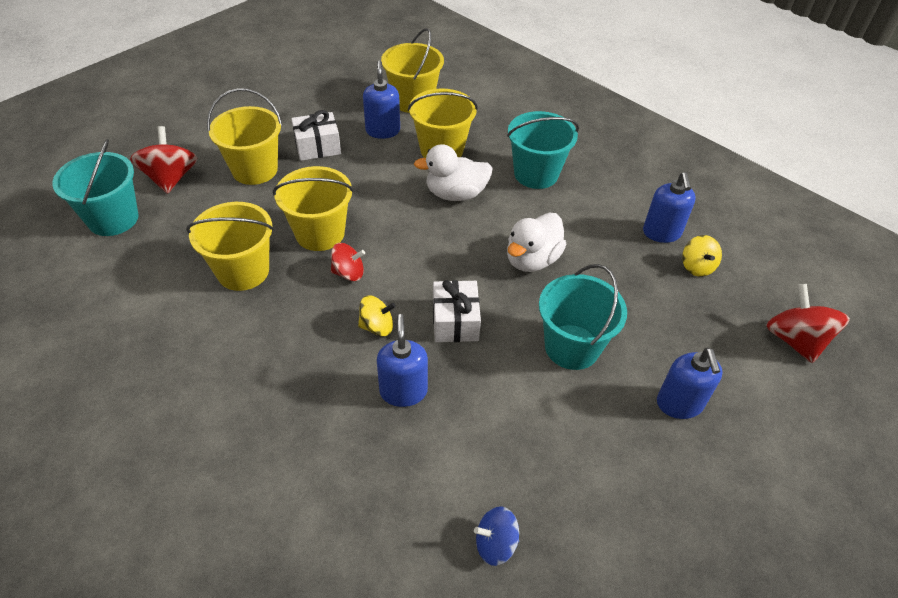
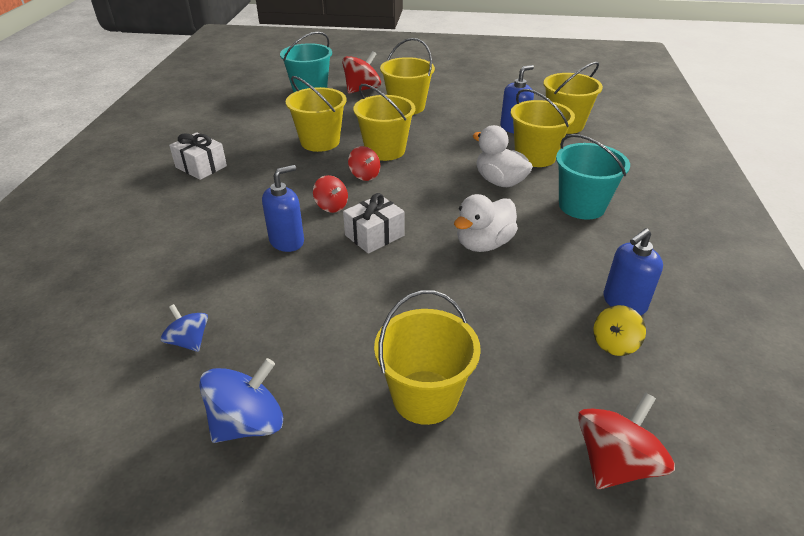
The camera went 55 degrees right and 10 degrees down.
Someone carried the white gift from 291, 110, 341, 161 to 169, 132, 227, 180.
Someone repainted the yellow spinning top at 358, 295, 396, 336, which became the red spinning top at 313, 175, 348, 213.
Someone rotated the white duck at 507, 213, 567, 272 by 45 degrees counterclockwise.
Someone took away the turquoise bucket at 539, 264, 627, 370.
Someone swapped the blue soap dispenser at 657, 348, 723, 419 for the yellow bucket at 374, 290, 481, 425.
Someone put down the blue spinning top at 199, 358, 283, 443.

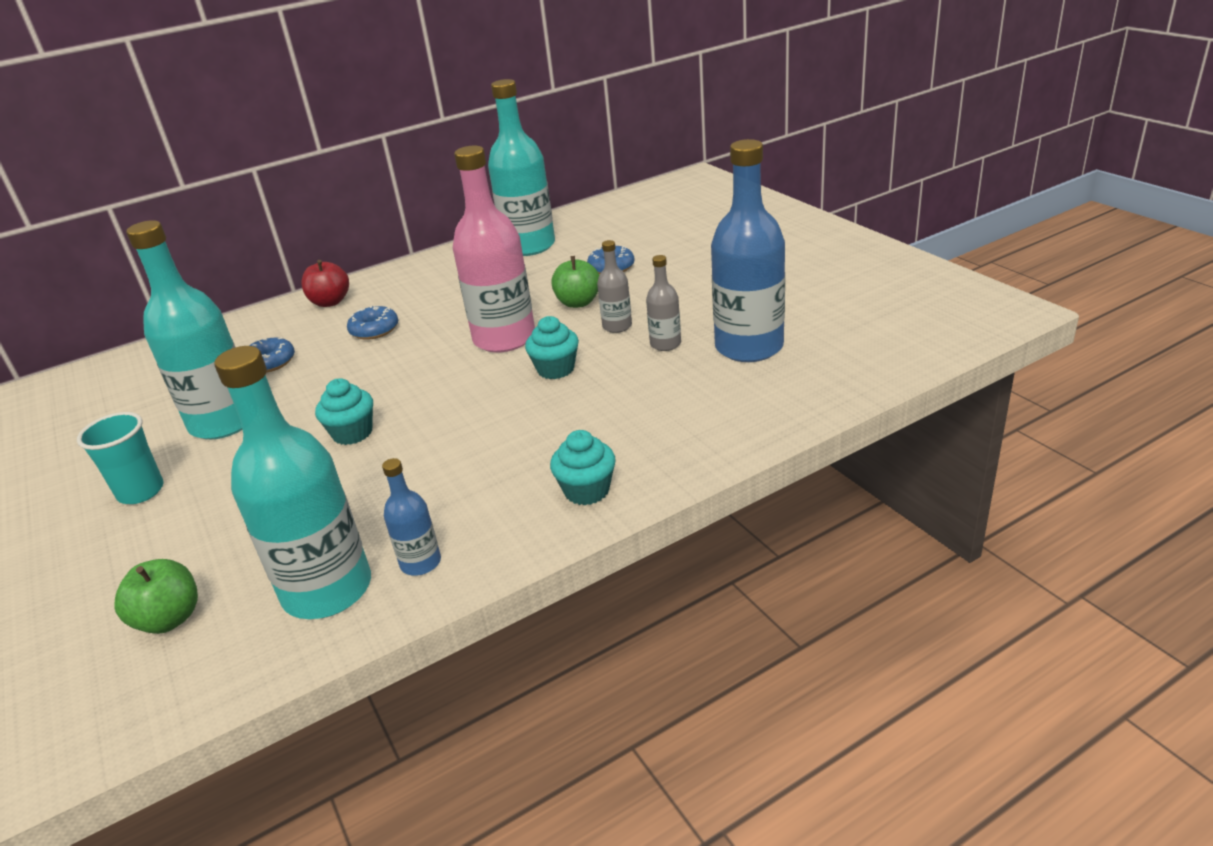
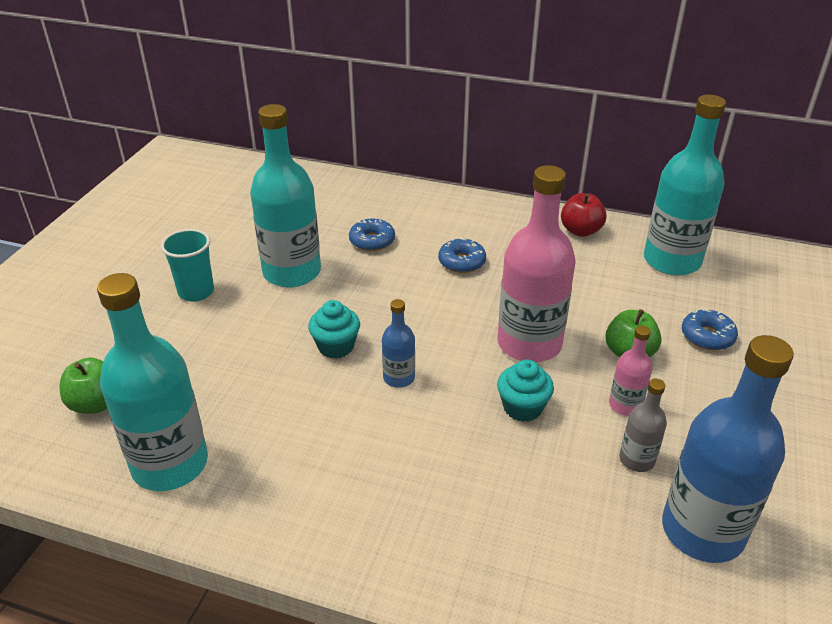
The camera went 45 degrees right and 5 degrees up.
Someone carried the red apple from 301, 260, 349, 307 to 561, 193, 607, 237.
Someone carried the blue bottle from 382, 458, 441, 576 to 382, 299, 415, 388.
Someone took away the turquoise cupcake at 550, 430, 616, 505.
Someone repainted the grey bottle at 597, 240, 632, 333, which became the pink bottle at 609, 326, 652, 416.

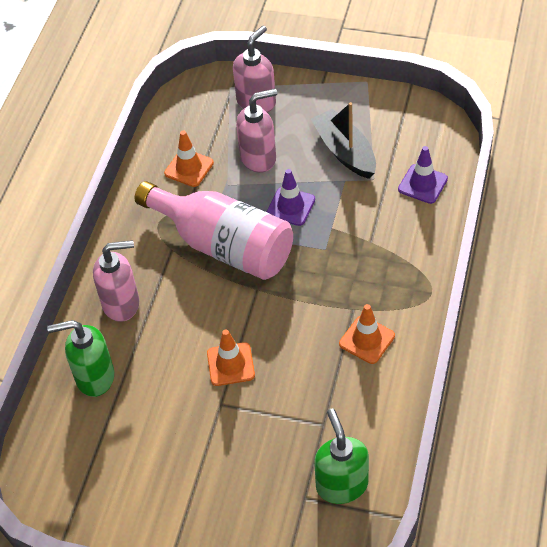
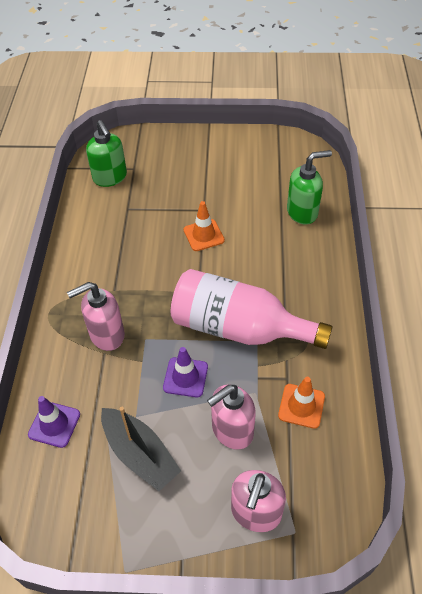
The camera went 165 degrees right and 0 degrees up.
Someone carried the pink soap dispenser from 93, 240, 139, 322 to 67, 282, 125, 351.
Someone took away the orange traffic cone at 339, 304, 395, 364.

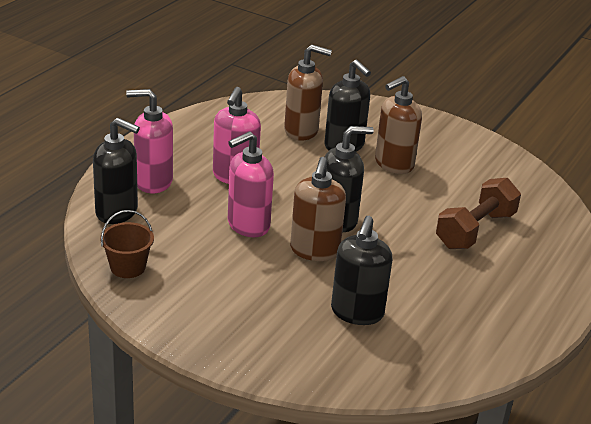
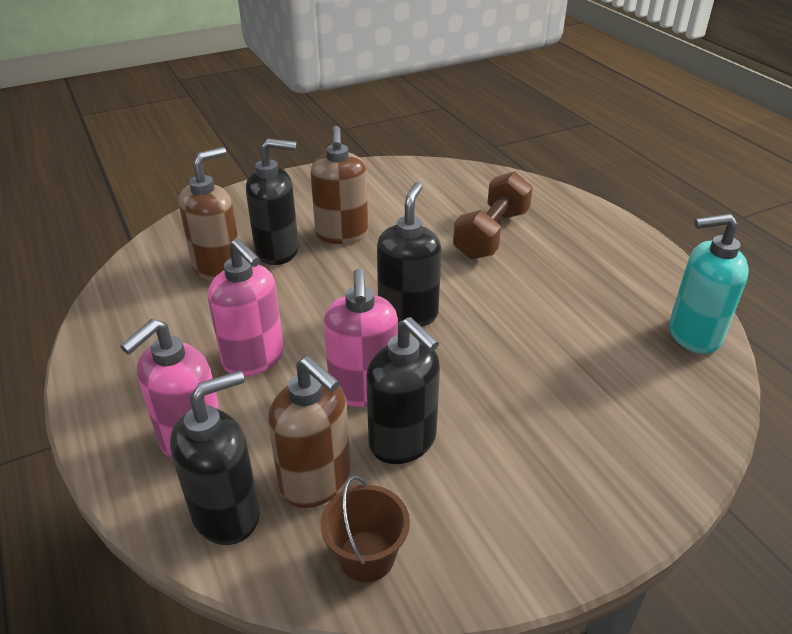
The camera went 55 degrees left and 5 degrees up.
Someone carried the brown soap dispenser from 290, 157, 346, 261 to 268, 356, 351, 508.
Someone carried the black soap dispenser from 331, 216, 393, 325 to 366, 317, 440, 464.
Someone rotated the brown dumbbell at 436, 178, 521, 249 by 45 degrees clockwise.
Someone put down the turquoise soap dispenser at 669, 214, 749, 354.

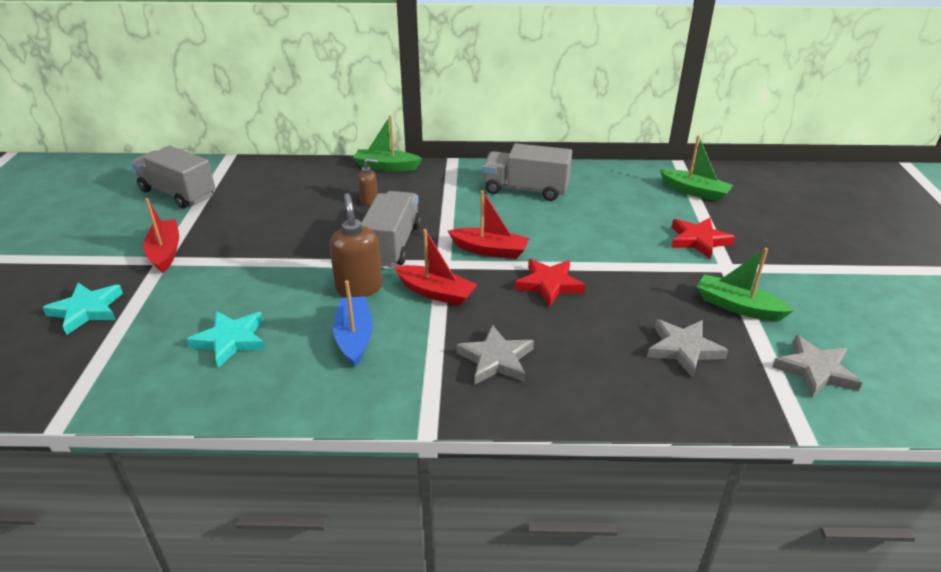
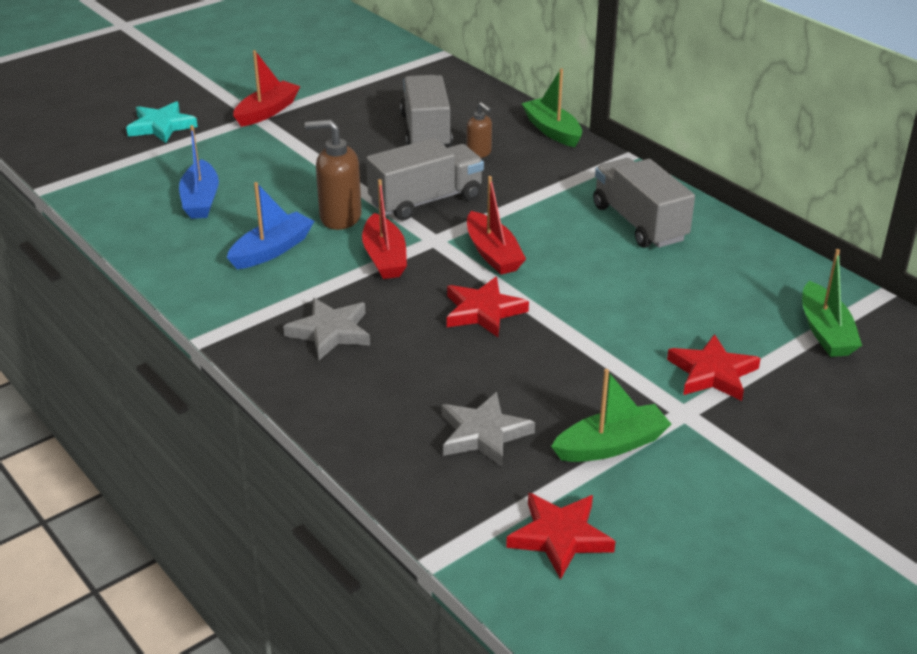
The camera went 50 degrees right and 0 degrees up.
Someone carried the grey truck from 131, 146, 215, 208 to 400, 75, 453, 148.
Someone swapped the turquoise star at 187, 311, 265, 368 for the blue boat at 179, 125, 219, 219.
Someone rotated the brown soap dispenser at 329, 193, 382, 297 by 120 degrees counterclockwise.
Someone rotated the green boat at 697, 248, 794, 321 by 75 degrees clockwise.
Someone repainted the grey star at 772, 335, 863, 398, which became the red star at 506, 493, 615, 580.

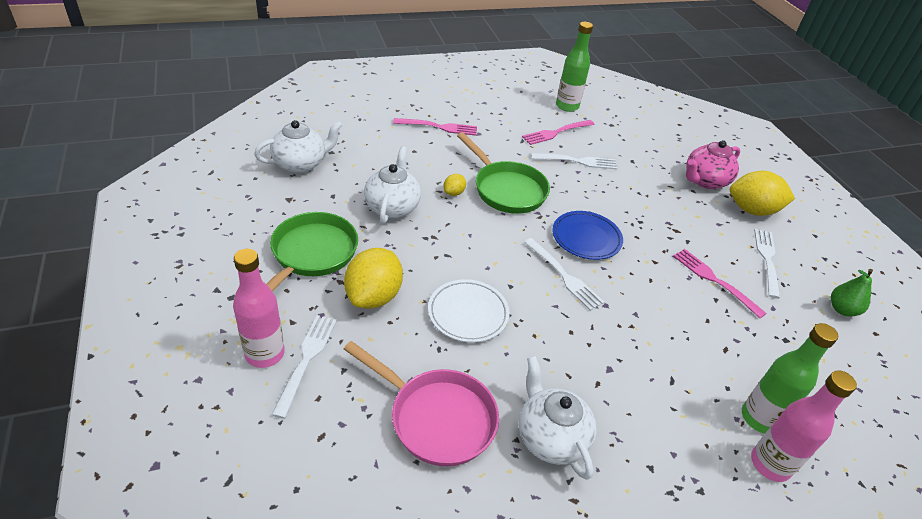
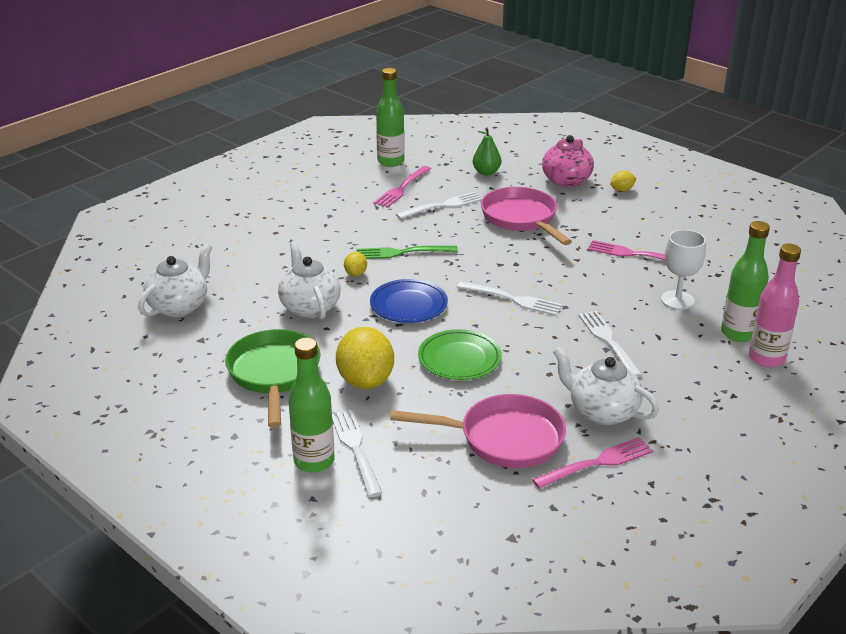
The camera went 25 degrees left and 10 degrees down.
Someone repainted the pink bottle at 233, 249, 285, 368, which became the green bottle at 288, 337, 334, 473.
Someone carried the pink fork from 393, 118, 477, 136 to 532, 437, 653, 489.
Someone repainted the white plate at 428, 279, 510, 343, which became the green plate at 418, 329, 502, 380.
Someone swapped the green pan at 457, 132, 550, 214 for the green fork at 356, 246, 458, 259.
Someone carried the blue plate from 552, 211, 623, 260 to 370, 279, 448, 323.
Someone scaled the yellow lemon at 730, 171, 795, 216 by 0.47.
Someone carried the white fork from 754, 229, 780, 299 to 578, 311, 642, 378.
Someone carried the green pear from 831, 269, 873, 316 to 473, 128, 501, 175.
Someone put down the pink pan at 481, 187, 572, 245.
Someone put down the white goblet at 661, 230, 706, 310.

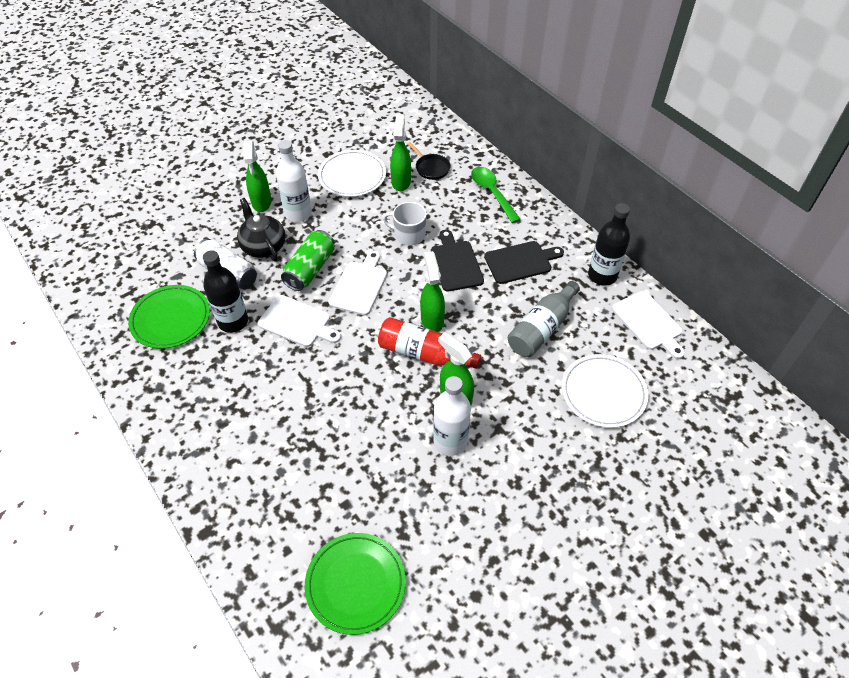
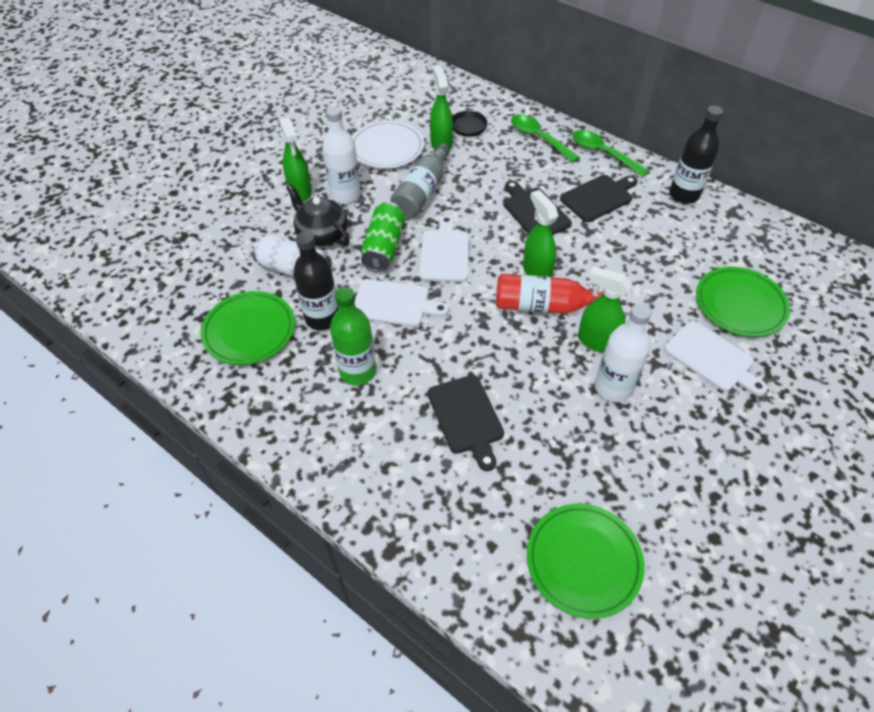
The camera went 15 degrees left and 0 degrees up.
Someone took away the white mug at 383, 202, 427, 245.
Someone carried the grey bottle from 508, 281, 580, 357 to 390, 143, 450, 218.
Someone repainted the white plate at 562, 354, 648, 428, which became the green plate at 696, 267, 790, 337.
Someone carried the white cutting board from 612, 291, 685, 359 to 664, 321, 768, 396.
Someone put down the green bottle at 330, 287, 376, 385.
Someone put down the black cutting board at 427, 375, 504, 471.
Someone put down the green spoon at 572, 130, 649, 177.

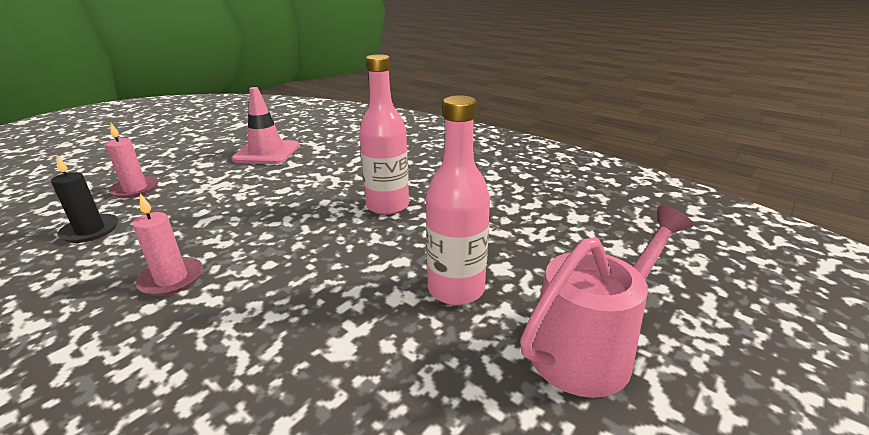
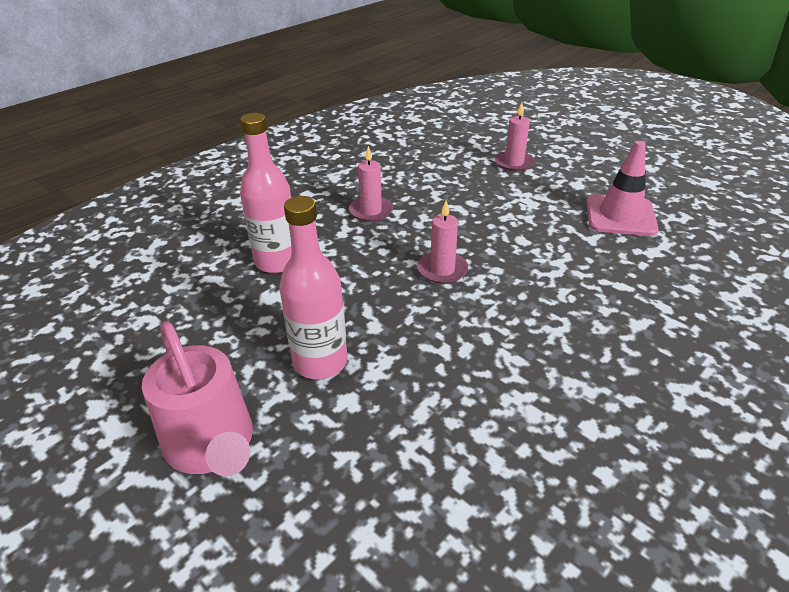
The camera went 95 degrees right and 10 degrees up.
Someone took away the black candle at 51, 154, 118, 243.
Someone carried the pink bottle from 359, 54, 409, 215 to 240, 113, 291, 273.
Someone put down the pink candle at 417, 201, 468, 284.

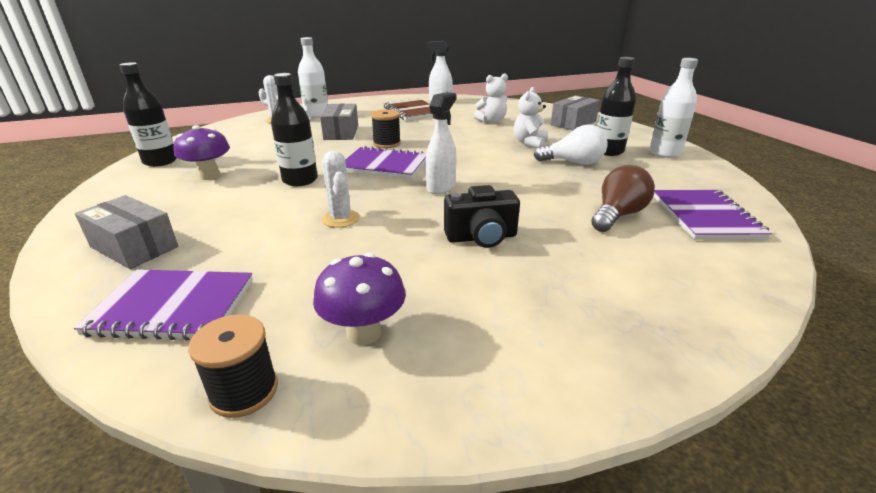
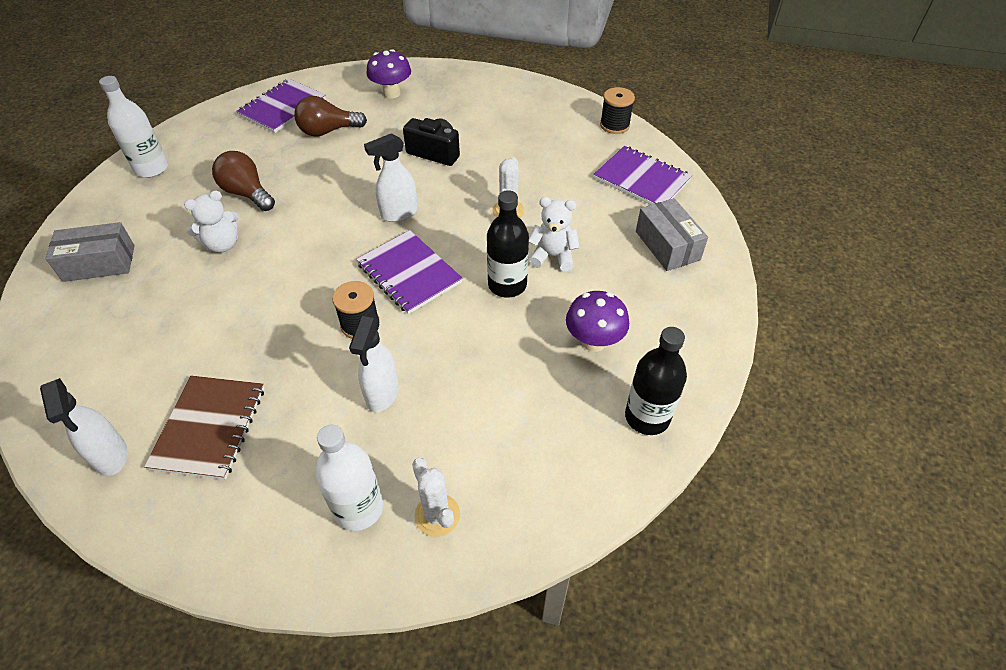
The camera went 145 degrees left and 20 degrees up.
Someone carried the purple mushroom from 313, 253, 406, 345 to 366, 49, 411, 98.
Someone swapped the grey box at 320, 104, 358, 140 for the white spray bottle at 349, 315, 399, 412.
Someone carried the white teddy bear from 473, 73, 508, 123 to 529, 197, 580, 272.
Someone repainted the white light bulb at 534, 124, 608, 165, which became the brown light bulb at 212, 151, 275, 211.
Someone took away the black bottle at 597, 57, 636, 156.

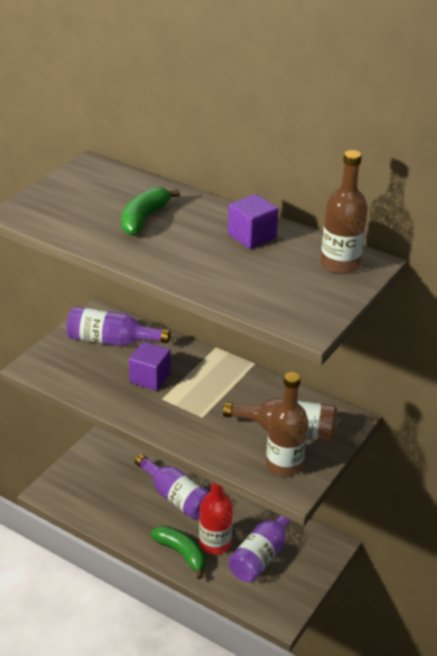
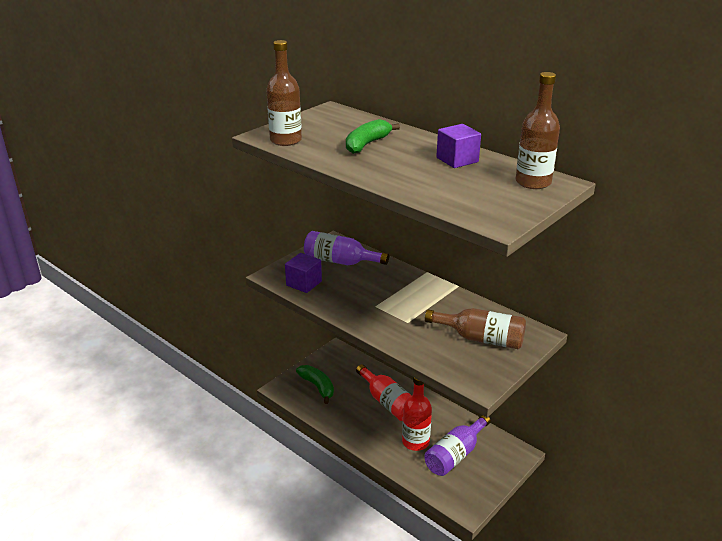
The camera went 10 degrees right and 5 degrees down.
Someone carried the purple cube from 129, 342, 171, 391 to 285, 253, 322, 293.
Someone repainted the purple bottle at 135, 454, 210, 520, which became the red bottle at 356, 364, 412, 421.
Someone carried the green banana from 151, 526, 206, 579 to 296, 365, 334, 404.
Someone carried the brown bottle from 266, 372, 308, 477 to 266, 40, 302, 146.

